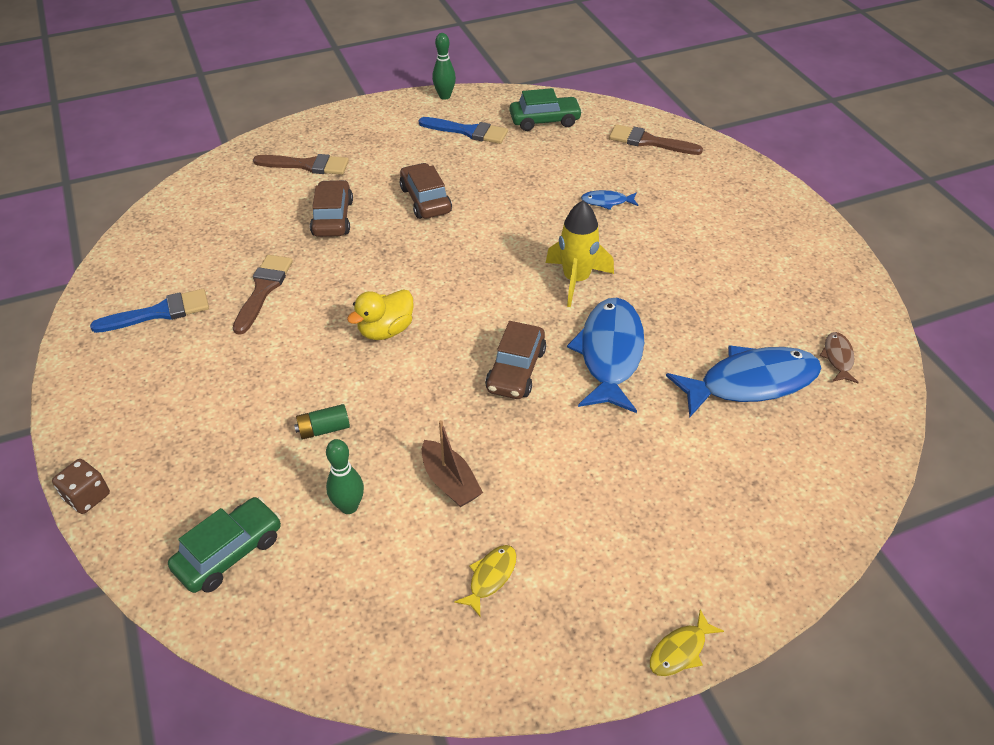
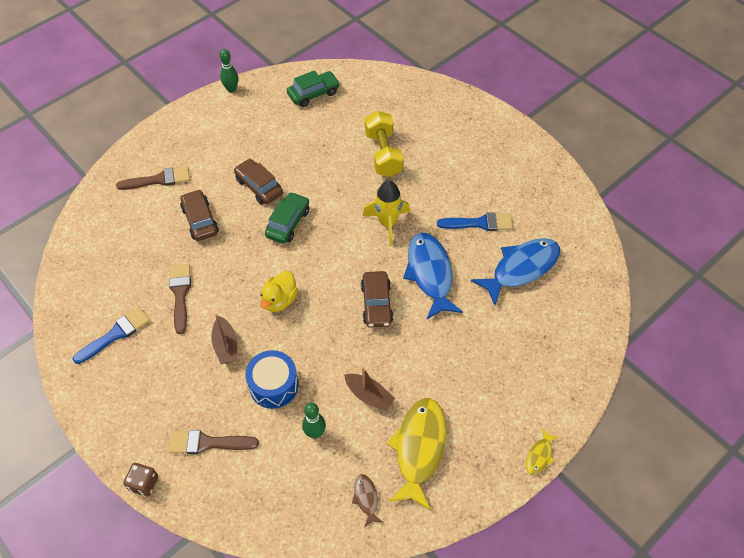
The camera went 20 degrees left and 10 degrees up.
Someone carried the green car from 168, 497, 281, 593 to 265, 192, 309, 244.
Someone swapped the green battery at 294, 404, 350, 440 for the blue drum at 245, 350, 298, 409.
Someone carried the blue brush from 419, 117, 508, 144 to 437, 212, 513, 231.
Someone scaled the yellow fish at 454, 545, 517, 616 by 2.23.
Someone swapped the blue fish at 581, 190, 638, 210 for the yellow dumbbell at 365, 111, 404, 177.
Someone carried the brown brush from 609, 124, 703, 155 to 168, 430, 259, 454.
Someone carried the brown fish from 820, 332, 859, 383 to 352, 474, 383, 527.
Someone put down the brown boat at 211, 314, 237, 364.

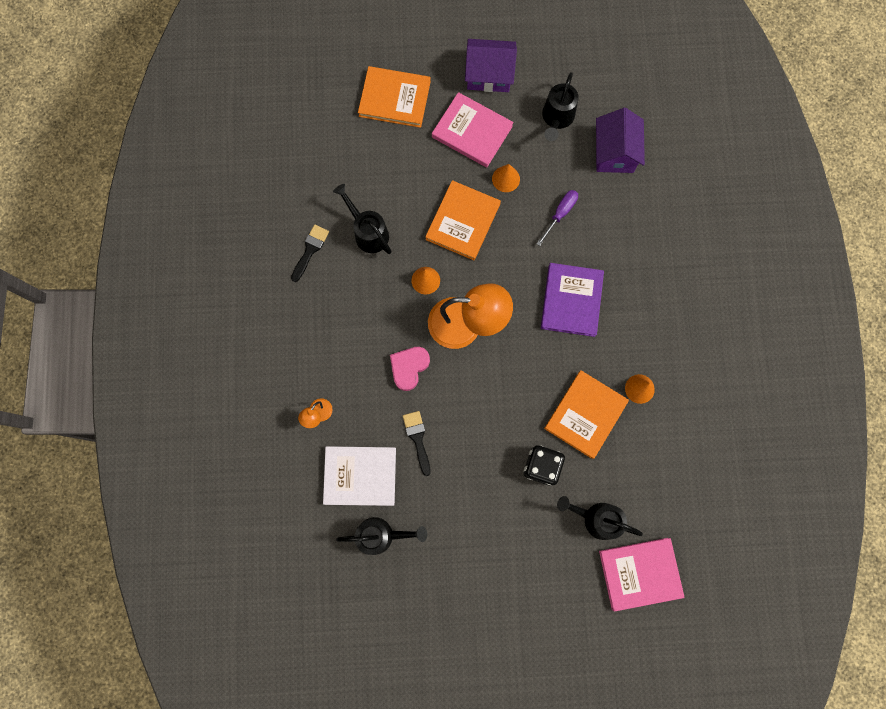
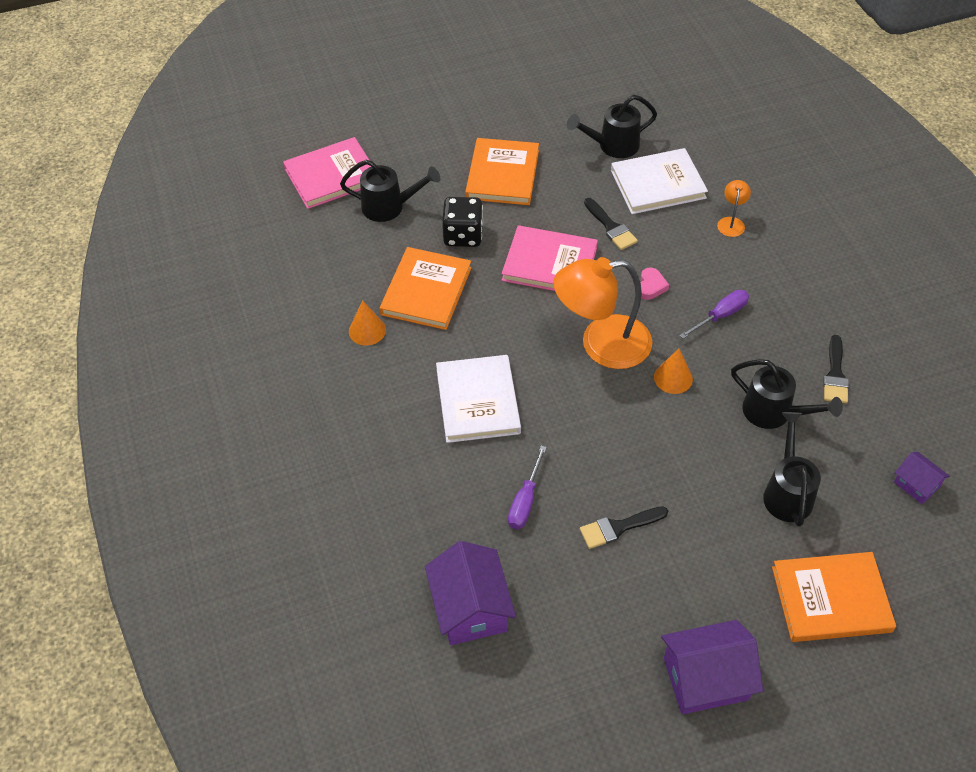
The camera went 165 degrees right and 25 degrees down.
Someone scaled the pink heart at 390, 347, 430, 391 by 0.63.
Someone carried the orange book from 425, 180, 501, 260 to 465, 138, 539, 205.
Someone carried the pink book from 432, 92, 514, 167 to 501, 225, 598, 291.
Someone swapped the orange cone at 492, 164, 520, 192 for the black brush at 580, 506, 668, 549.
Someone repainted the purple book at 541, 263, 604, 337, which became the white book at 436, 355, 521, 443.
Someone carried the black watering can from 542, 72, 579, 141 to 763, 412, 821, 527.
Someone put down the purple screwdriver at 679, 290, 749, 339.
Someone put down the purple house at 894, 452, 950, 504.

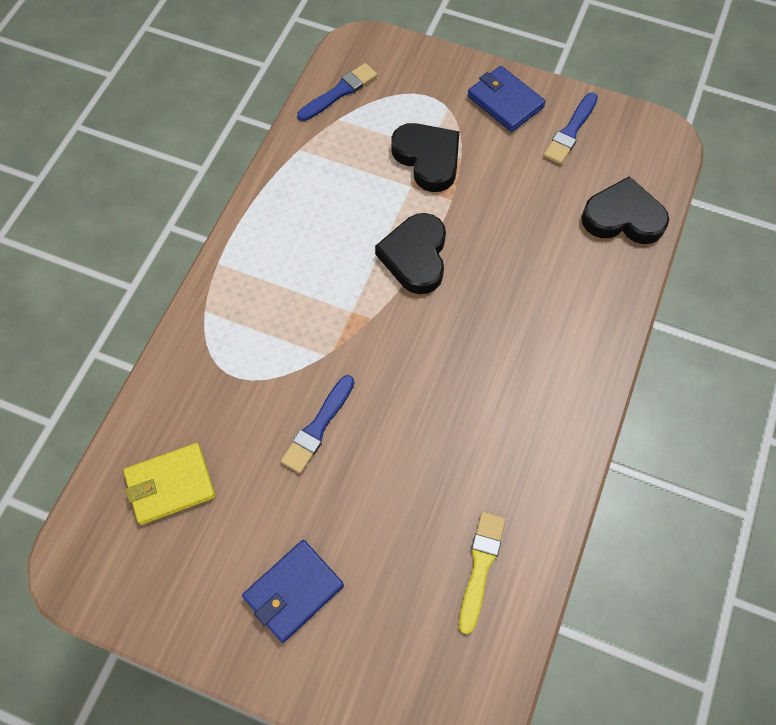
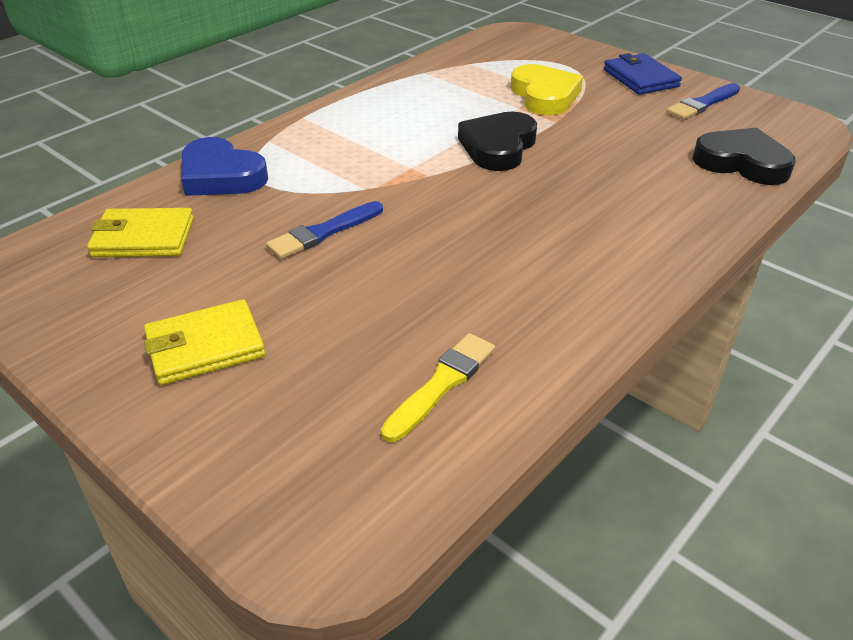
The camera went 20 degrees right and 25 degrees down.
Someone repainted the blue wallet at 242, 540, 344, 643, which became the yellow wallet at 144, 299, 265, 385.
Someone took away the blue brush at 297, 63, 377, 121.
Someone repainted the black heart at 392, 123, 459, 192, which became the yellow heart at 511, 64, 583, 115.
Someone put down the blue heart at 181, 137, 268, 196.

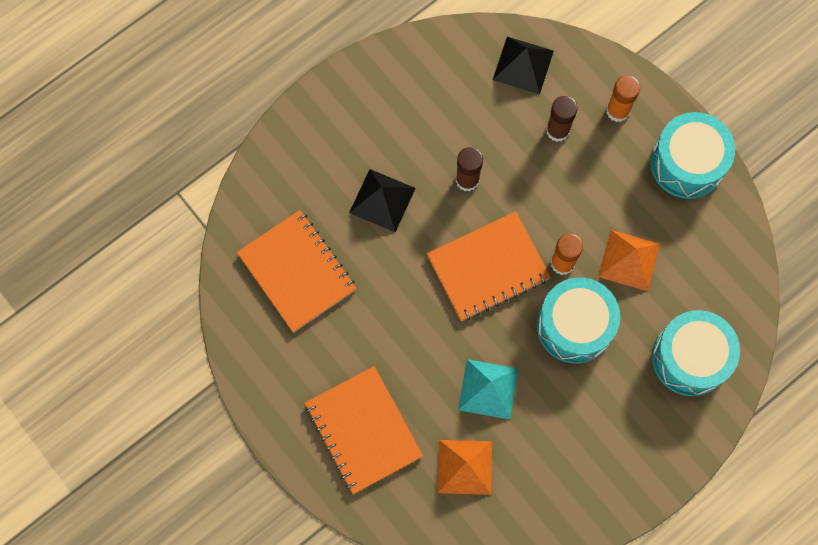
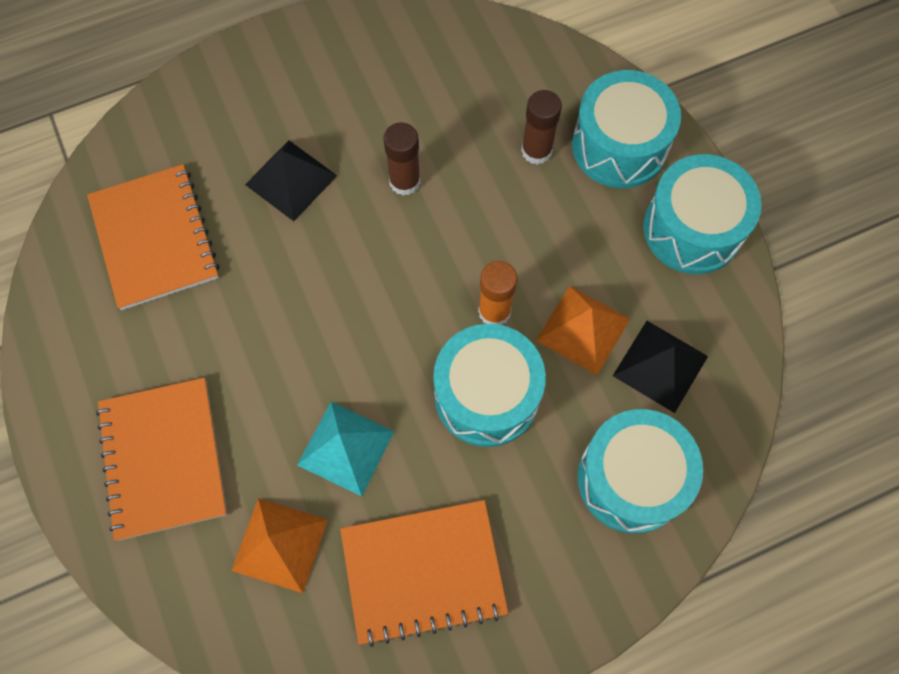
The camera went 15 degrees right and 5 degrees down.
Someone carried the orange notebook from 427, 211, 551, 321 to 340, 500, 509, 647.
Someone carried the black pyramid from 493, 37, 554, 94 to 613, 321, 708, 413.
Someone swapped the orange glue stick at 606, 76, 640, 122 for the turquoise drum at 572, 70, 681, 188.

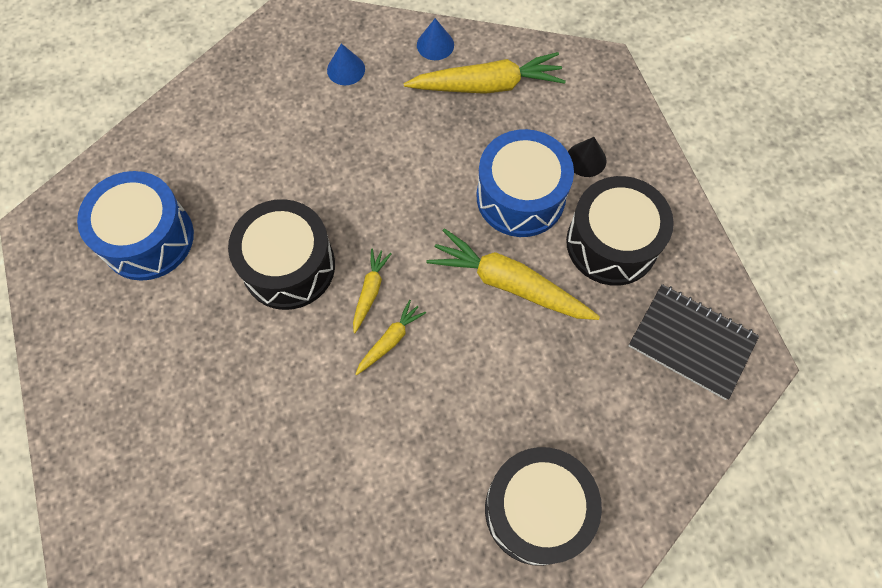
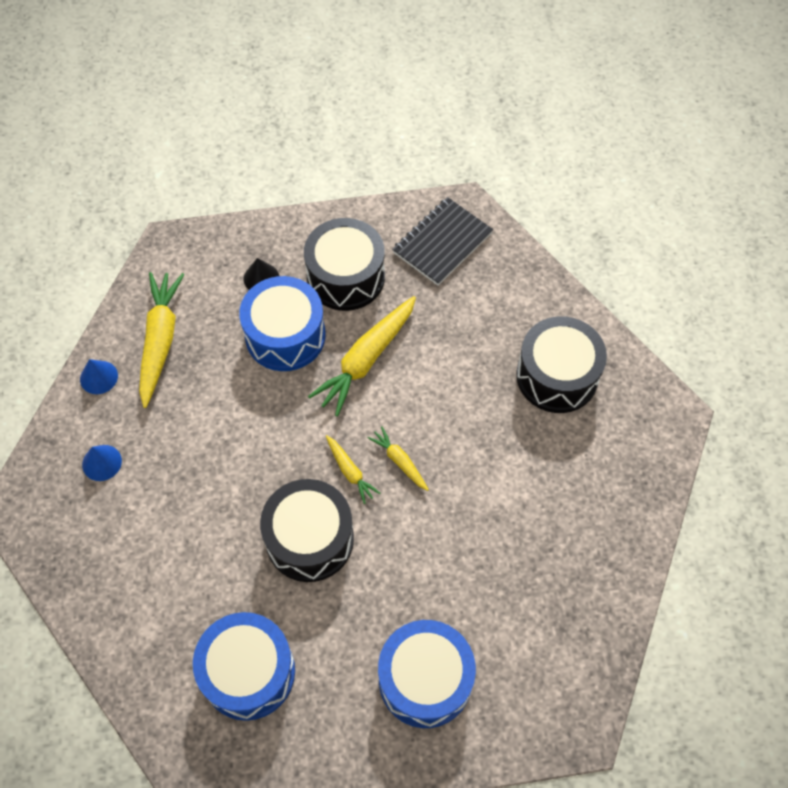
The camera went 80 degrees left and 5 degrees down.
Someone rotated the yellow carrot at 353, 248, 392, 333 by 150 degrees counterclockwise.
Someone put down the blue drum at 378, 620, 476, 728.

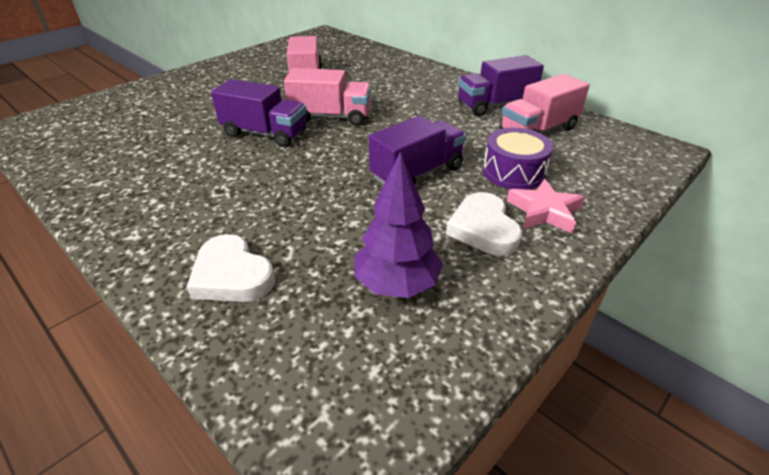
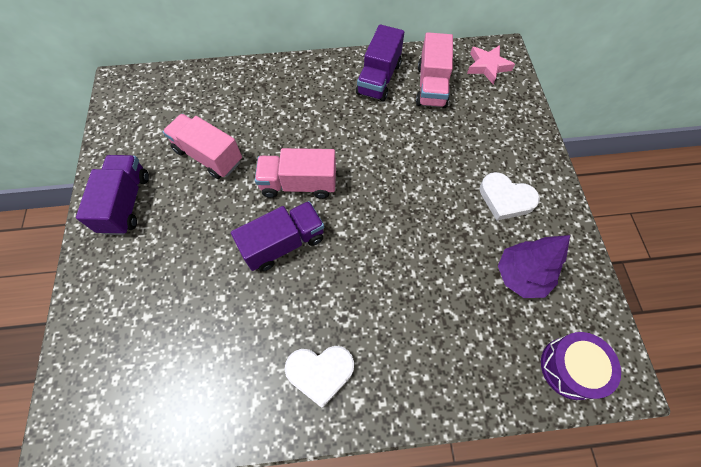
The camera went 50 degrees left and 25 degrees up.
Someone carried the white heart from 187, 234, 275, 302 to 284, 346, 354, 408.
Someone rotated the pink truck at 284, 68, 371, 126 by 135 degrees counterclockwise.
Someone carried the purple truck from 369, 116, 466, 185 to 76, 155, 149, 235.
Someone carried the purple drum from 483, 128, 553, 190 to 541, 332, 621, 400.
Someone carried the pink star from 507, 179, 585, 234 to 467, 45, 515, 84.

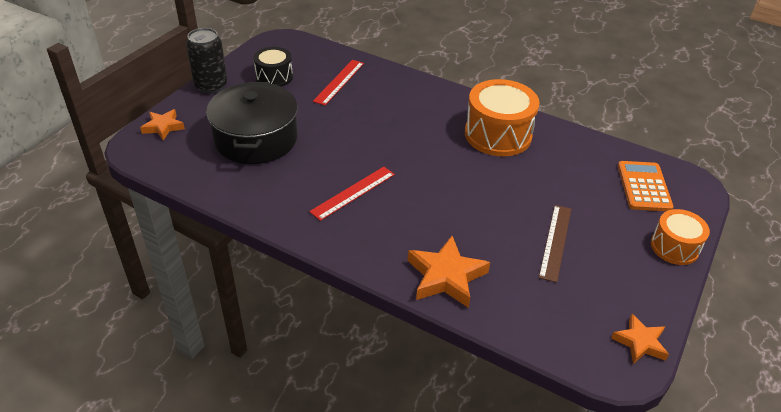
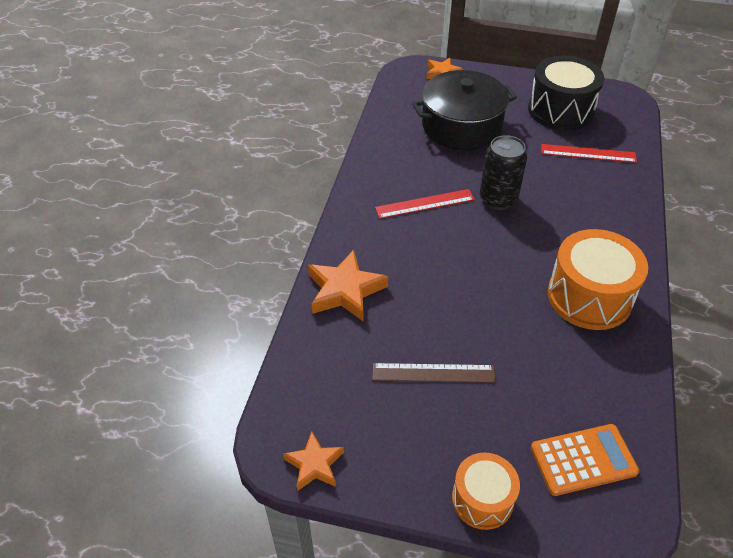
The camera went 75 degrees right and 5 degrees up.
Someone carried the black can from 186, 28, 228, 94 to 480, 135, 527, 210.
Someone scaled the black drum at 253, 47, 293, 87 by 1.68.
Someone rotated the red ruler at 309, 167, 395, 221 by 45 degrees counterclockwise.

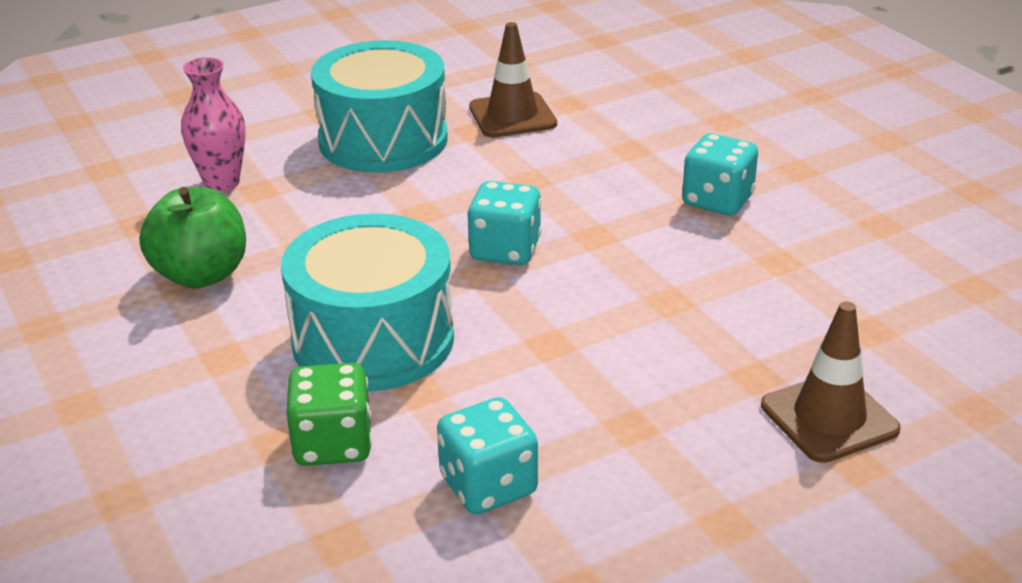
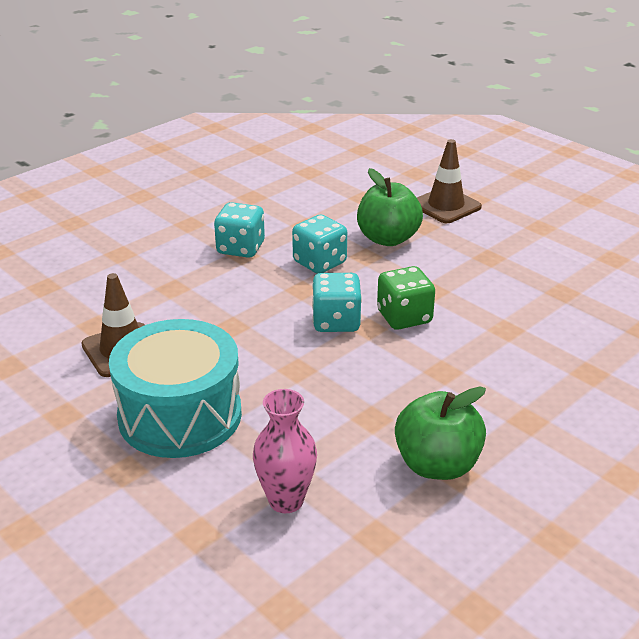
The camera went 105 degrees left and 0 degrees up.
Someone took away the turquoise drum at 281, 213, 454, 391.
Someone carried the green dice from 287, 363, 372, 466 to 377, 266, 435, 330.
Someone carried the turquoise dice from 437, 397, 538, 514 to 292, 215, 347, 274.
Someone put down the green apple at 357, 168, 423, 246.

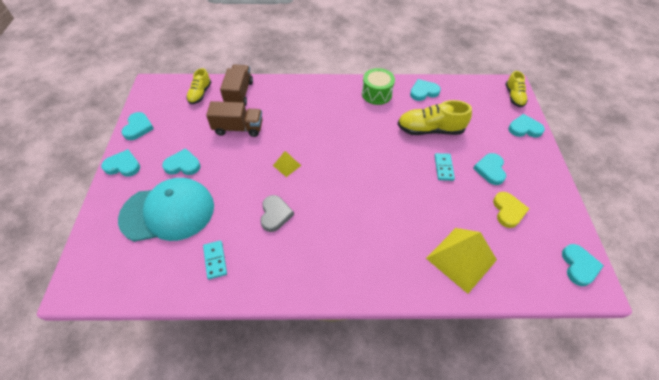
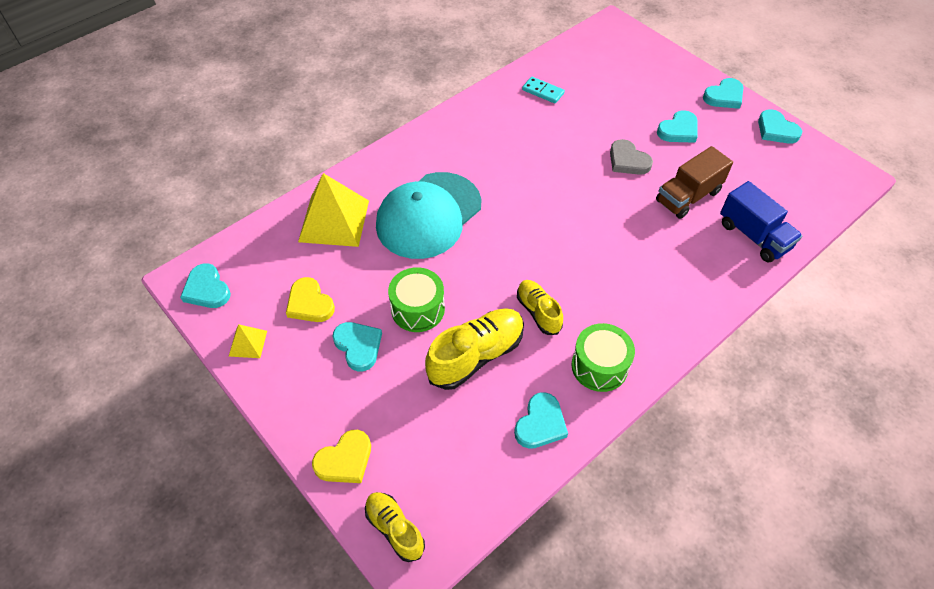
The camera went 140 degrees right and 0 degrees up.
Someone carried the turquoise cap from 118, 178, 214, 242 to 376, 172, 482, 259.
Someone carried the yellow shoe from 186, 68, 212, 104 to 517, 280, 563, 335.
Someone repainted the brown truck at 220, 65, 253, 106, which became the blue truck at 720, 181, 803, 263.
Someone carried the grey heart from 260, 195, 294, 232 to 610, 139, 653, 175.
Someone carried the yellow pyramid from 273, 151, 301, 177 to 229, 325, 267, 358.
Someone swapped the turquoise domino at 434, 153, 455, 181 for the green drum at 388, 267, 445, 332.
Someone repainted the turquoise heart at 508, 114, 545, 138, which became the yellow heart at 312, 430, 371, 483.

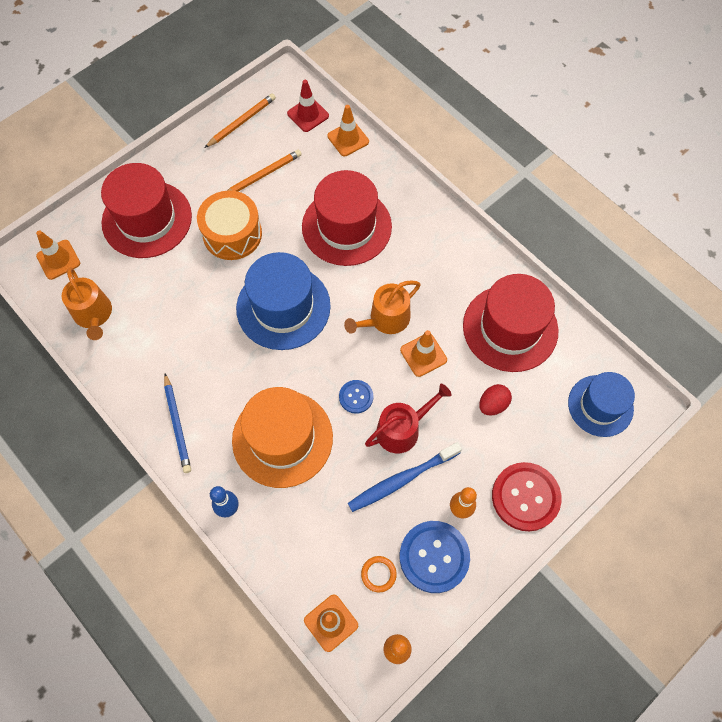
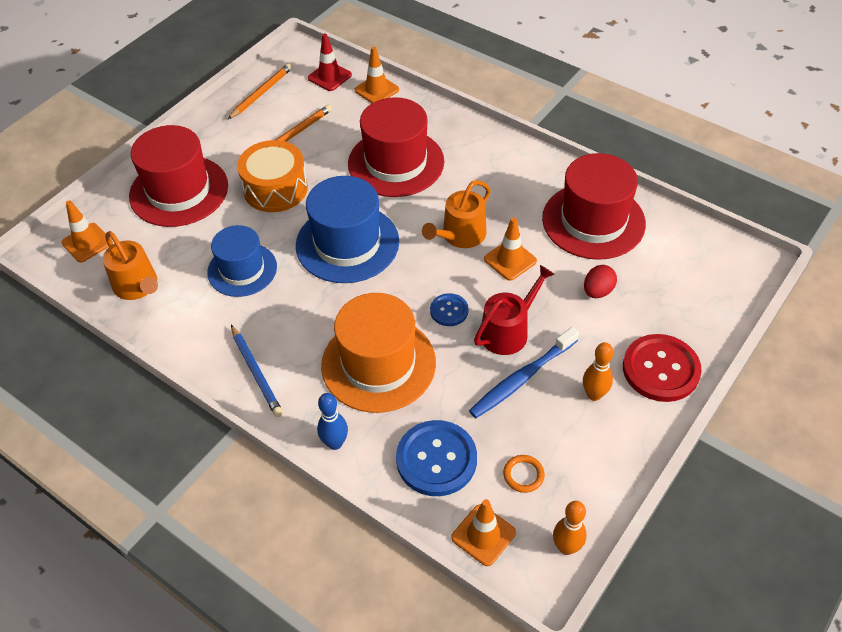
The camera went 10 degrees left and 15 degrees down.
Someone carried the blue button from 400, 521, 470, 593 to 396, 420, 477, 496.
Someone carried the blue hat from 568, 372, 635, 437 to 207, 225, 277, 297.

